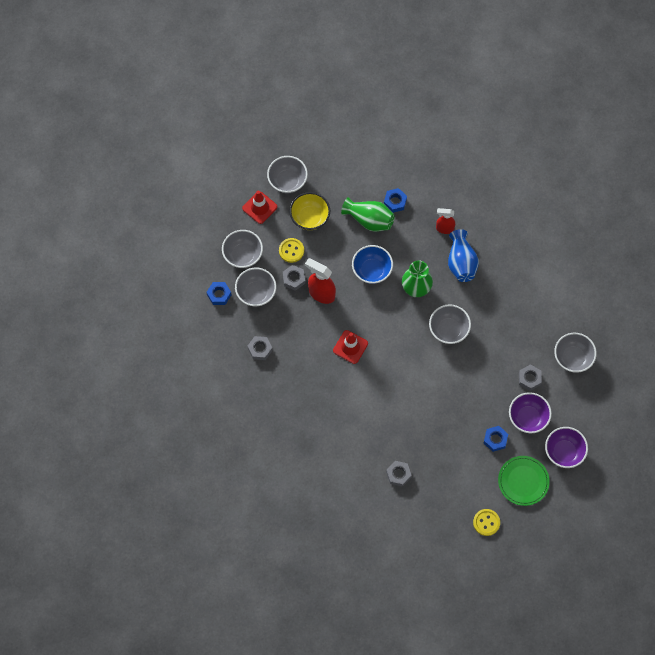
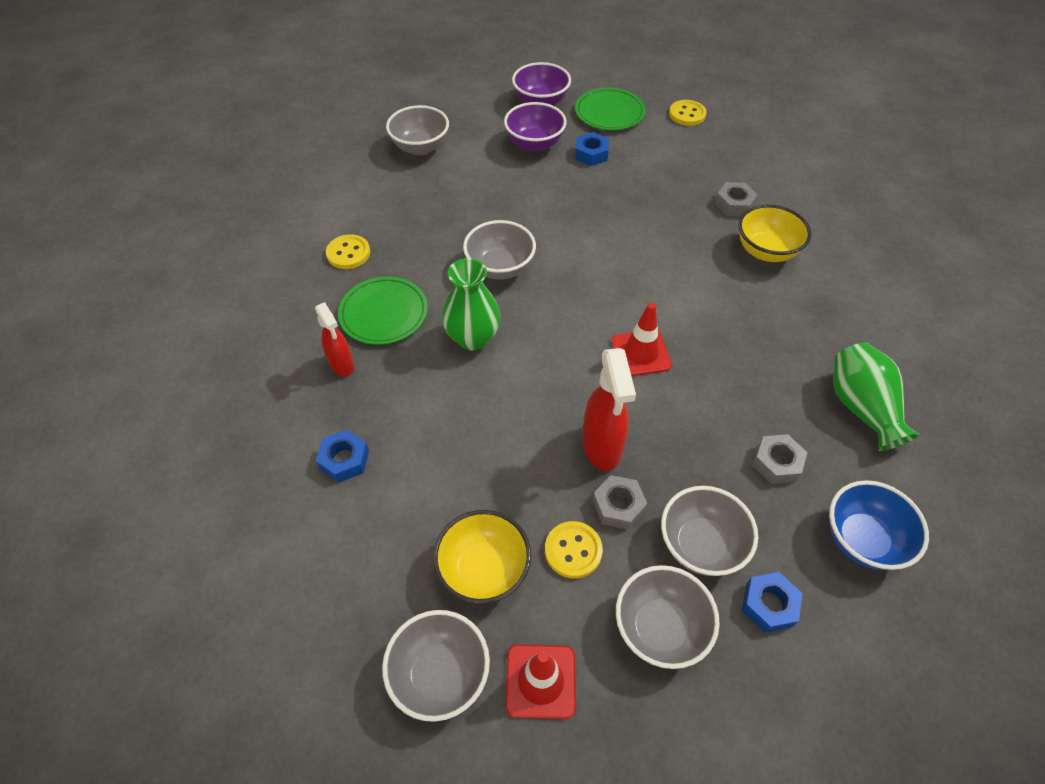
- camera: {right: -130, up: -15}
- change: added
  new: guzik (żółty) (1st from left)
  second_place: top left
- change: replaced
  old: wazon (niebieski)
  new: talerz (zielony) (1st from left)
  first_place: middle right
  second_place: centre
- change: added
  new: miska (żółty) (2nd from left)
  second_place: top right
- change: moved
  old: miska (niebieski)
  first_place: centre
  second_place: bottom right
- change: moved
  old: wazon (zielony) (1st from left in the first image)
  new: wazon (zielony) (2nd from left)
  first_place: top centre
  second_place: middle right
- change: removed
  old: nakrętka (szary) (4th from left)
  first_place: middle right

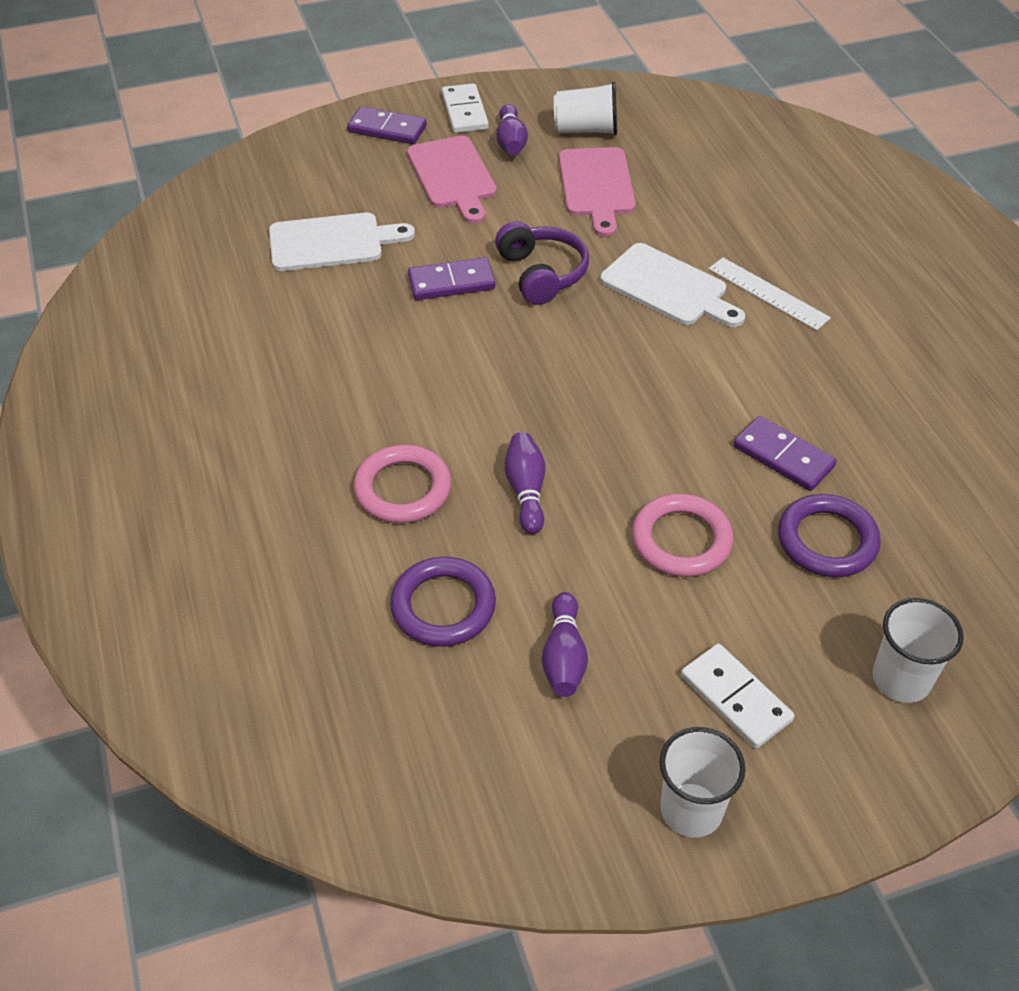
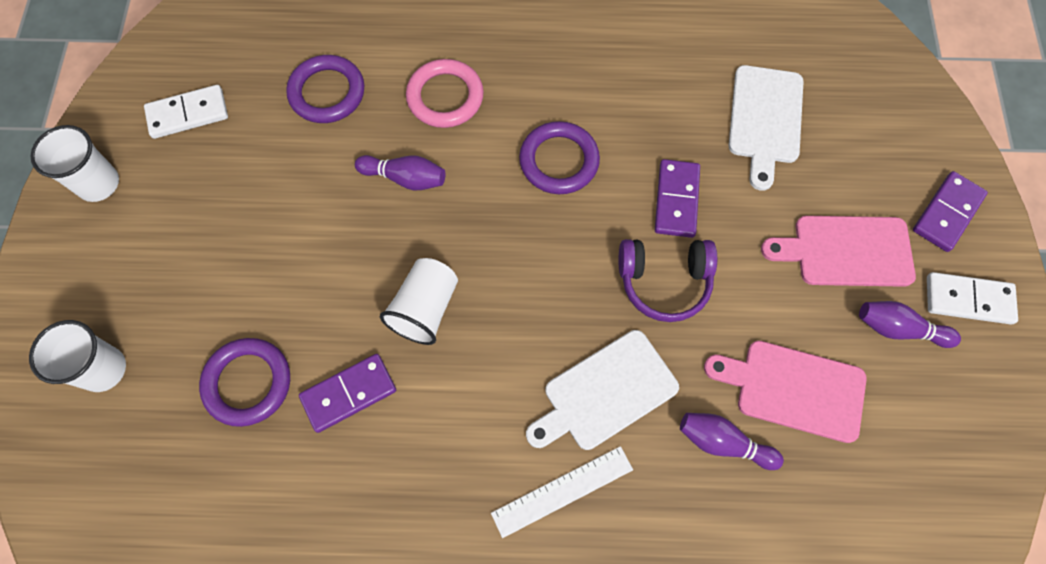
- camera: {right: 110, up: 20}
- change: moved
  old: kostka domina (biały) (2nd from left in the first image)
  new: kostka domina (biały) (1st from left)
  first_place: bottom right
  second_place: top left
- change: moved
  old: szklanka (biały) (1st from left in the first image)
  new: szklanka (biały) (3rd from left)
  first_place: top centre
  second_place: centre
- change: added
  new: pierścień (fioletowy) (3rd from left)
  second_place: top centre
- change: moved
  old: kręgiel (fioletowy) (3rd from left in the first image)
  new: kręgiel (fioletowy) (2nd from left)
  first_place: centre
  second_place: bottom right
- change: removed
  old: pierścień (różowy) (2nd from left)
  first_place: middle right

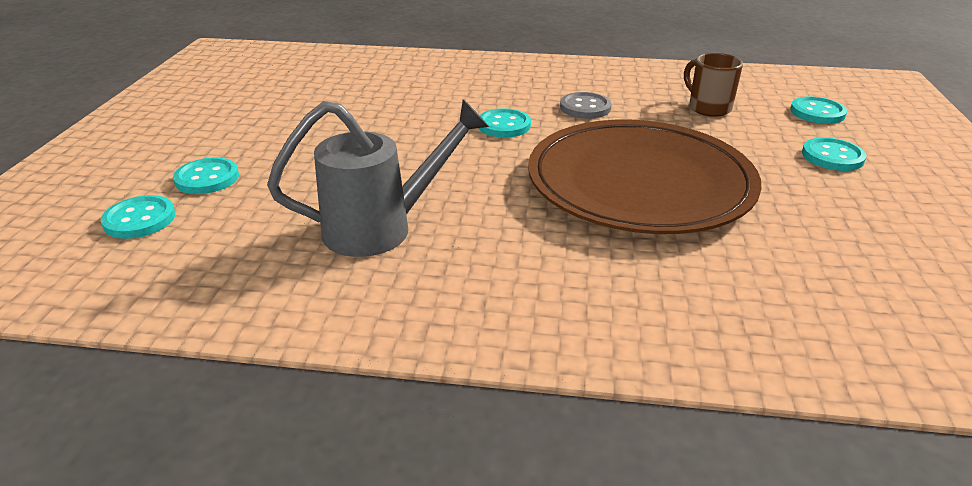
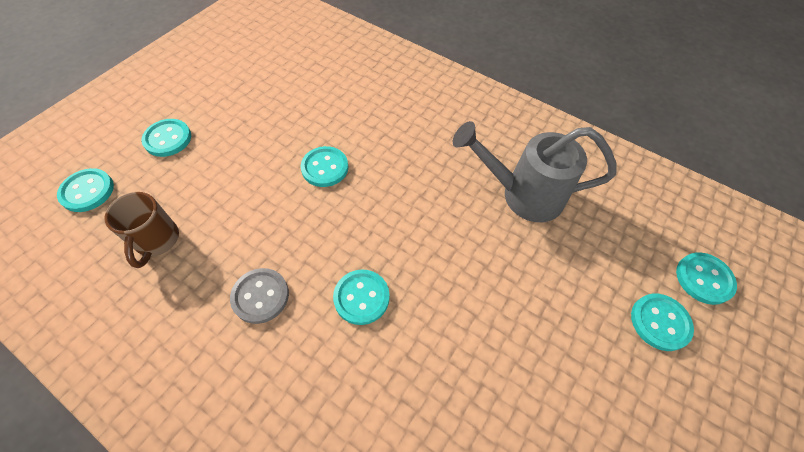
- camera: {right: -155, up: 25}
- change: replaced
  old: talerz (brązowy)
  new: guzik (turkusowy) (3rd from left)
  first_place: centre
  second_place: centre

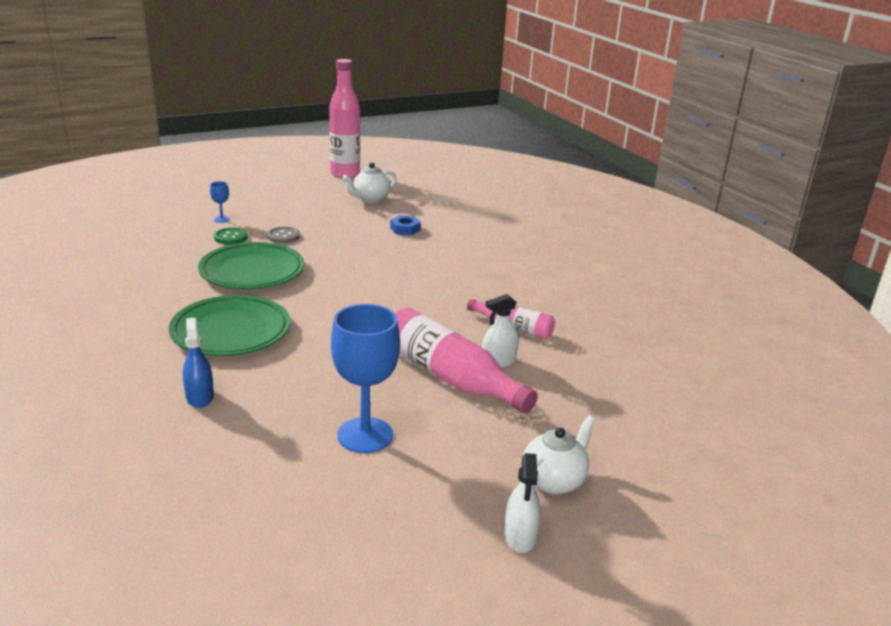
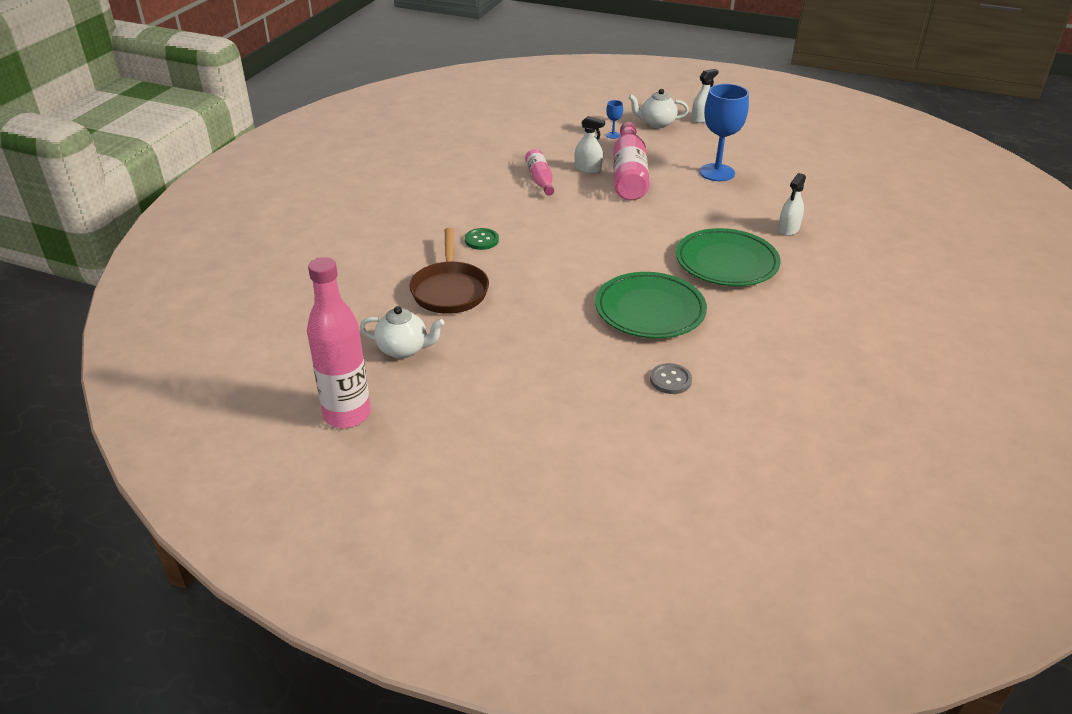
- camera: {right: -130, up: 10}
- change: replaced
  old: nakrętka (niebieski)
  new: patelnia (brązowy)
  first_place: centre
  second_place: centre
- change: moved
  old: guzik (zielony)
  first_place: middle left
  second_place: centre
- change: moved
  old: kielich (niebieski) (1st from left)
  first_place: top left
  second_place: top centre
- change: moved
  old: guzik (szary)
  first_place: middle left
  second_place: centre
- change: recoloured
  old: spryskiwacz (niebieski)
  new: spryskiwacz (biały) (3rd from left)
  first_place: middle left
  second_place: top right

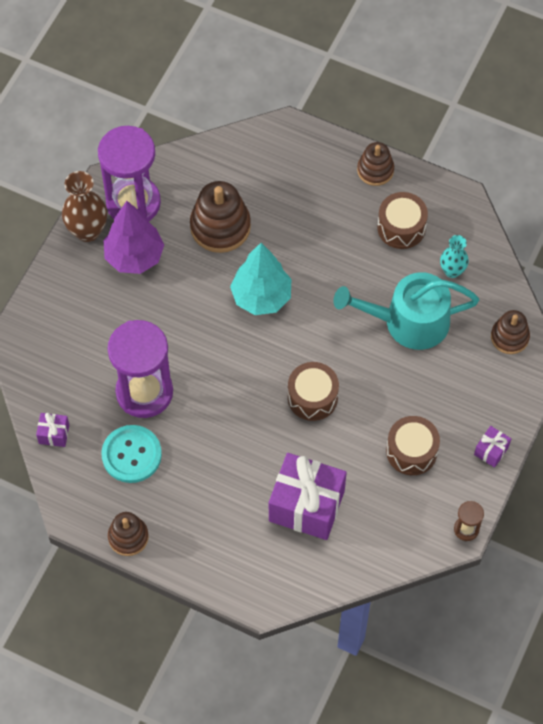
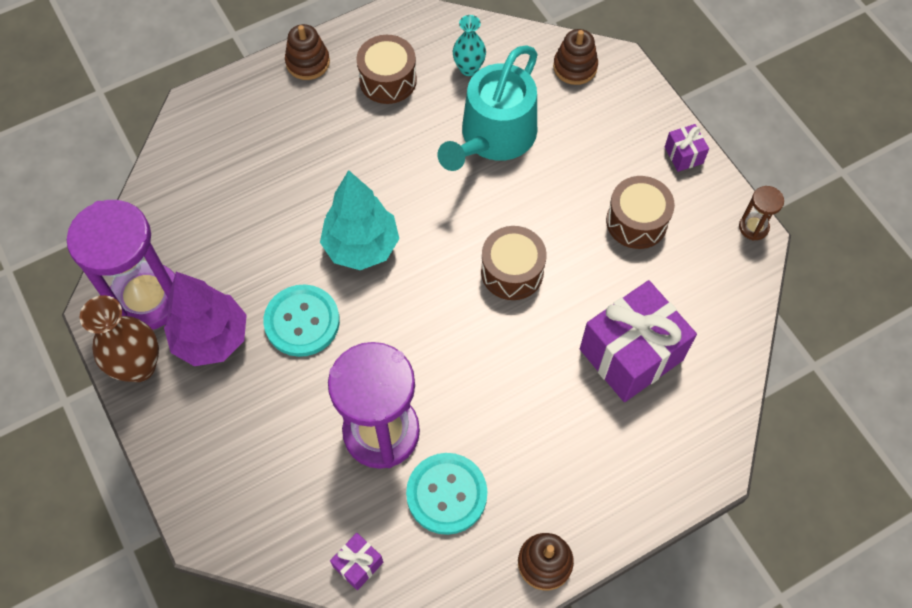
- camera: {right: -55, up: 0}
- change: added
  new: guzik (turkusowy) (1st from left)
  second_place: middle left
- change: removed
  old: zabawka nakładanka (brązowy) (2nd from left)
  first_place: top centre

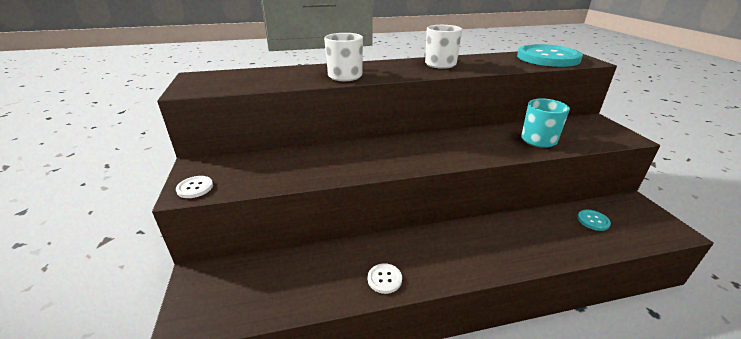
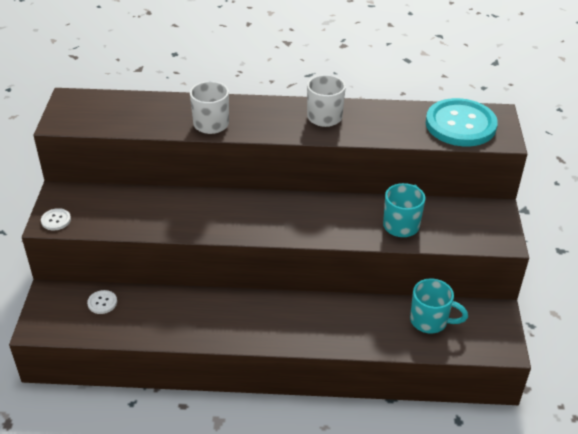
- camera: {right: 15, up: 10}
- change: moved
  old: guzik (biały) (2nd from left)
  first_place: bottom centre
  second_place: bottom left
- change: replaced
  old: guzik (turkusowy) (2nd from left)
  new: kubek (turkusowy) (2nd from left)
  first_place: middle right
  second_place: bottom right

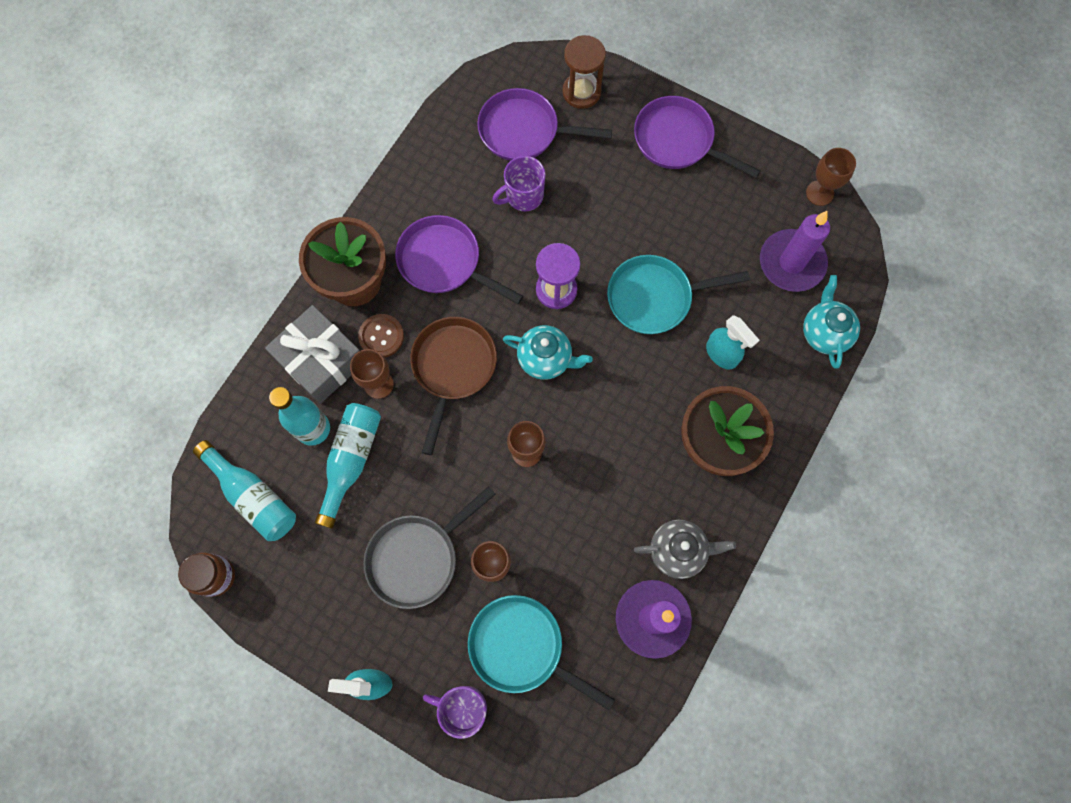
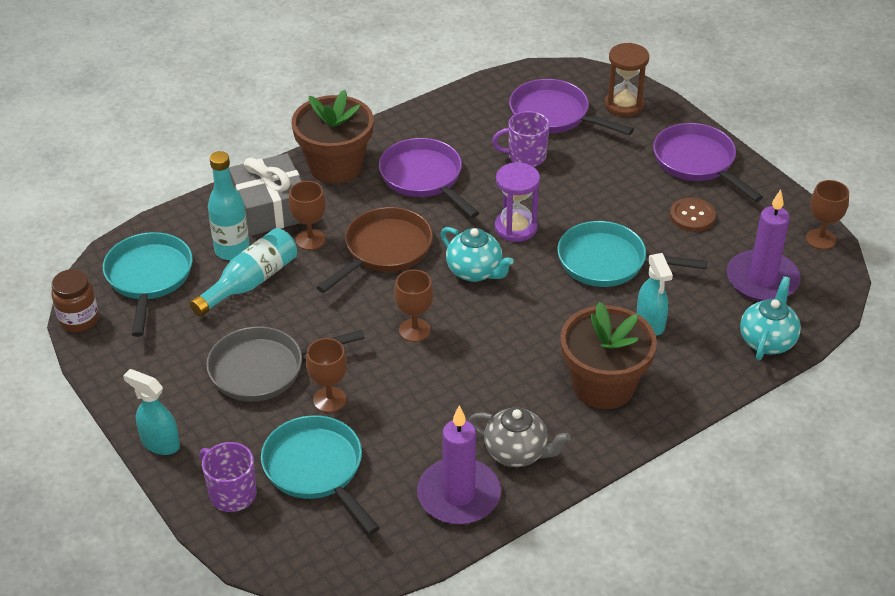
- camera: {right: 25, up: -30}
- change: replaced
  old: butelka (turkusowy) (1st from left)
  new: patelnia (turkusowy) (1st from left)
  first_place: middle left
  second_place: middle left
- change: moved
  old: guzik (brązowy)
  first_place: centre
  second_place: middle right

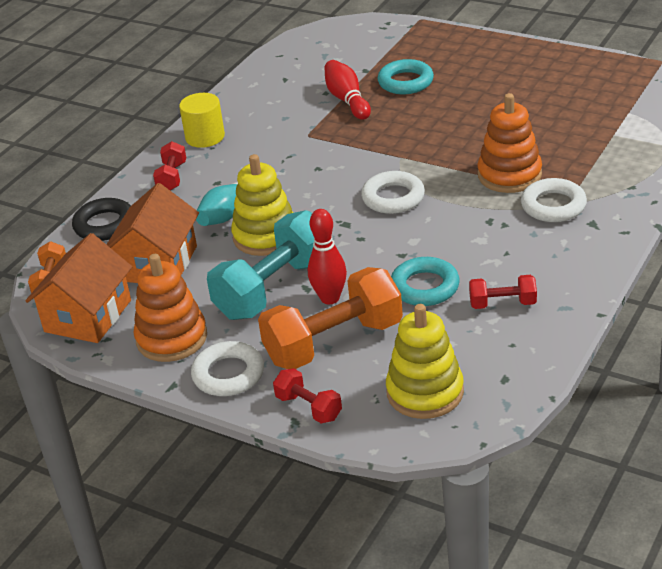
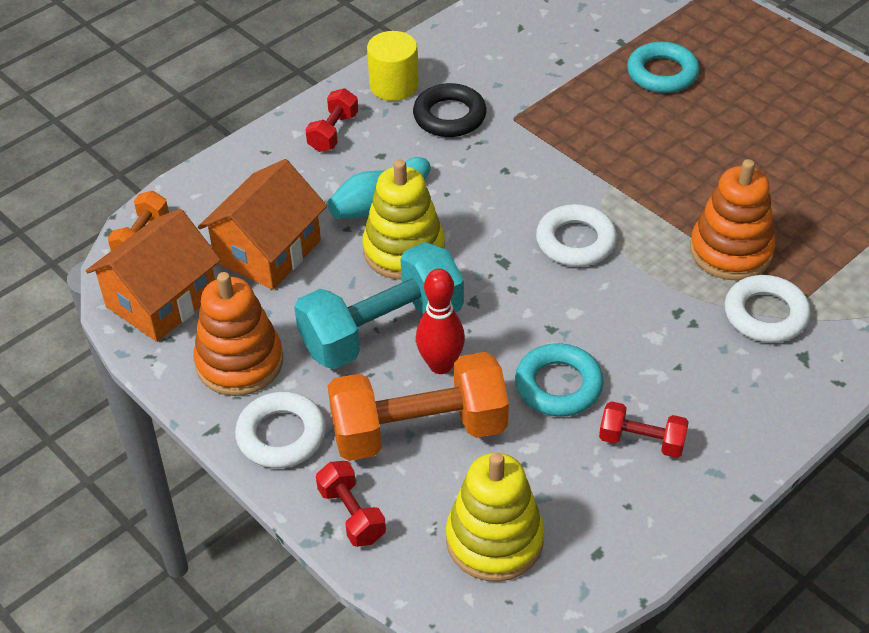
- camera: {right: 15, up: 10}
- change: moved
  old: pierścień (czarny)
  first_place: middle left
  second_place: top centre
- change: removed
  old: kręgiel (czerwony) (2nd from left)
  first_place: top centre

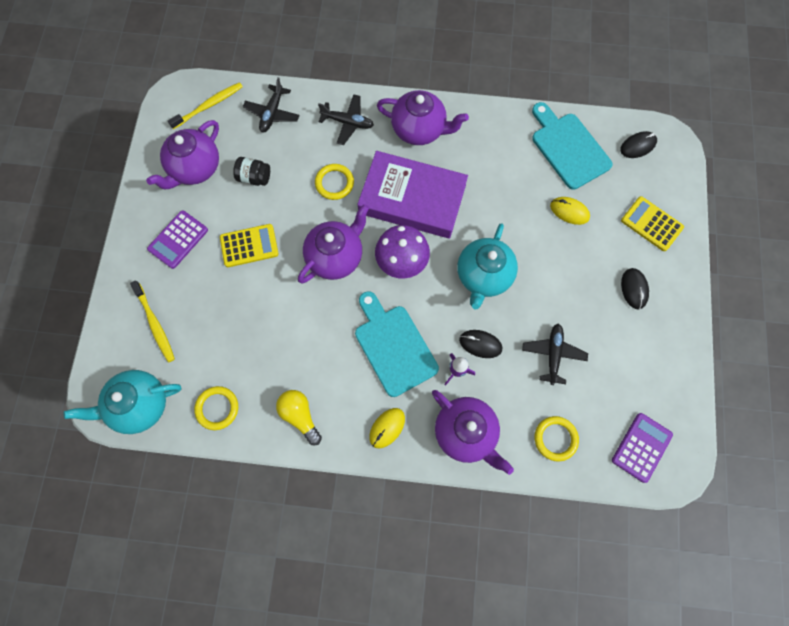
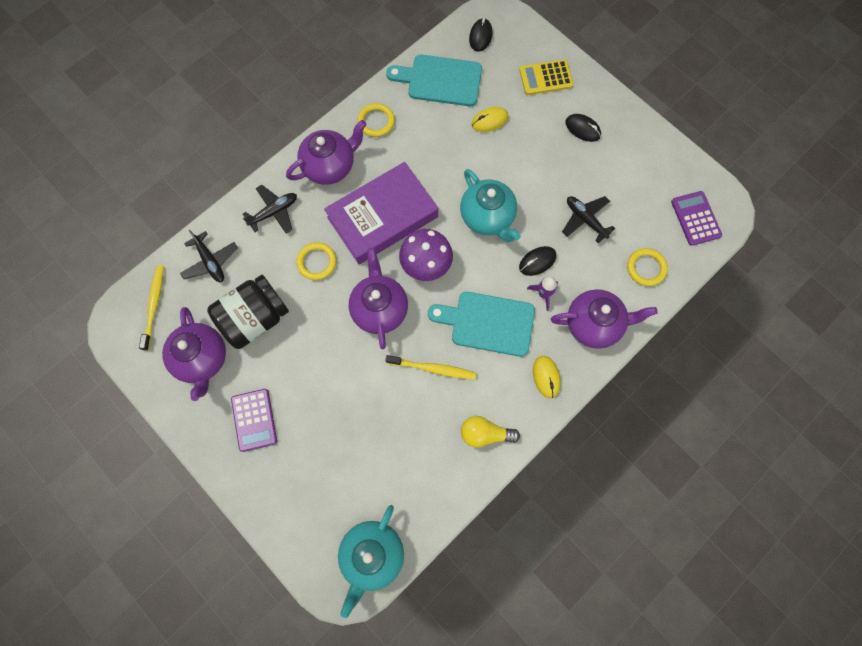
- camera: {right: -50, up: 0}
- change: resized
  old: słoik (czarny)
  first_place: top left
  second_place: middle left
  factor: 1.98
- change: moved
  old: pierścień (żółty) (1st from left in the first image)
  new: pierścień (żółty) (2nd from left)
  first_place: middle left
  second_place: top centre
- change: moved
  old: szczoteczka do zębów (żółty) (1st from left in the first image)
  new: szczoteczka do zębów (żółty) (2nd from left)
  first_place: middle left
  second_place: centre
- change: removed
  old: kalkulator (żółty) (1st from left)
  first_place: middle left

